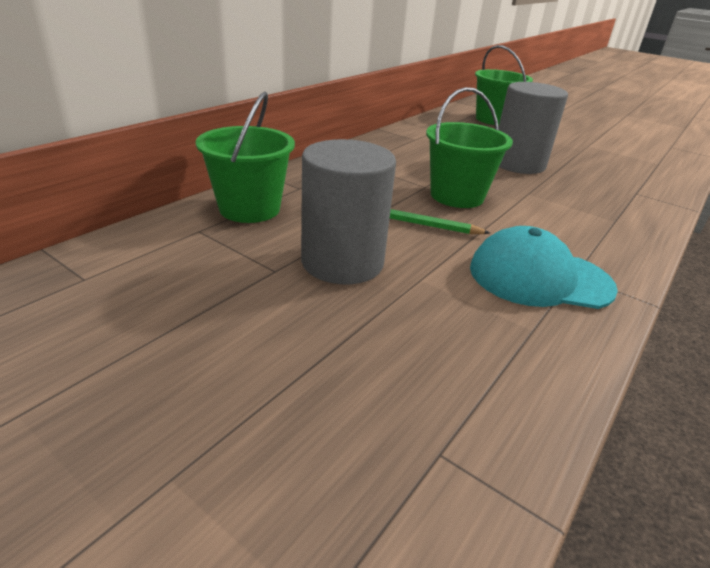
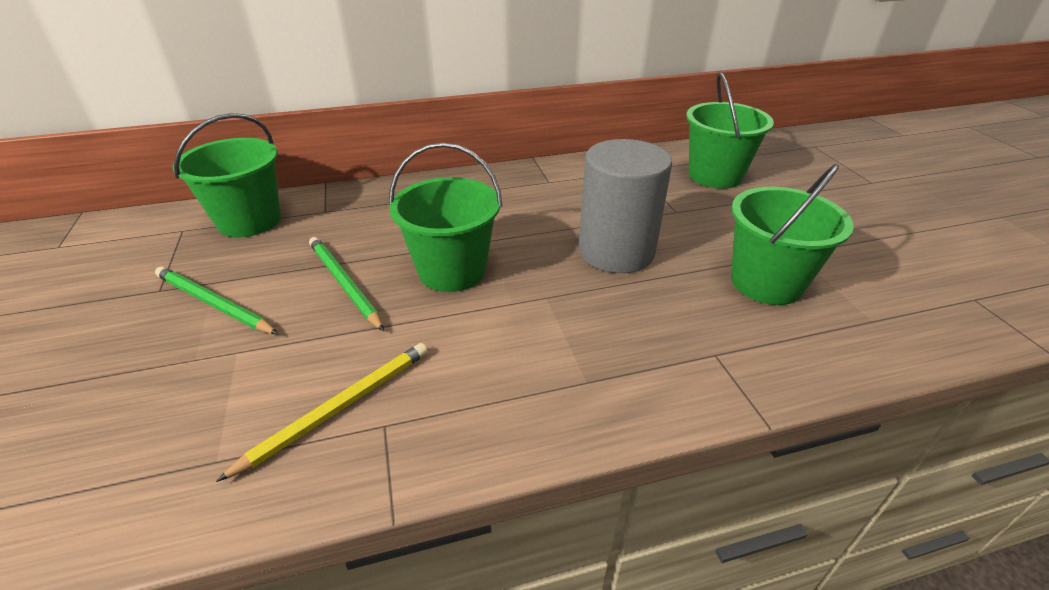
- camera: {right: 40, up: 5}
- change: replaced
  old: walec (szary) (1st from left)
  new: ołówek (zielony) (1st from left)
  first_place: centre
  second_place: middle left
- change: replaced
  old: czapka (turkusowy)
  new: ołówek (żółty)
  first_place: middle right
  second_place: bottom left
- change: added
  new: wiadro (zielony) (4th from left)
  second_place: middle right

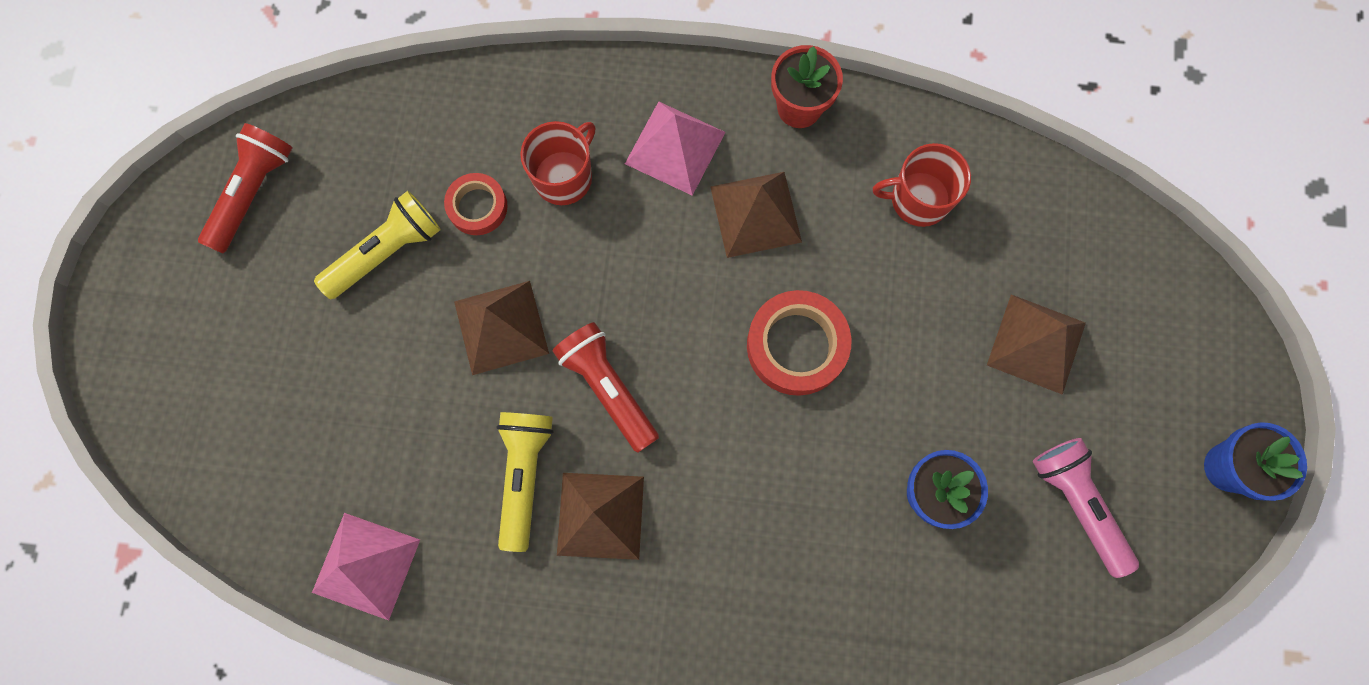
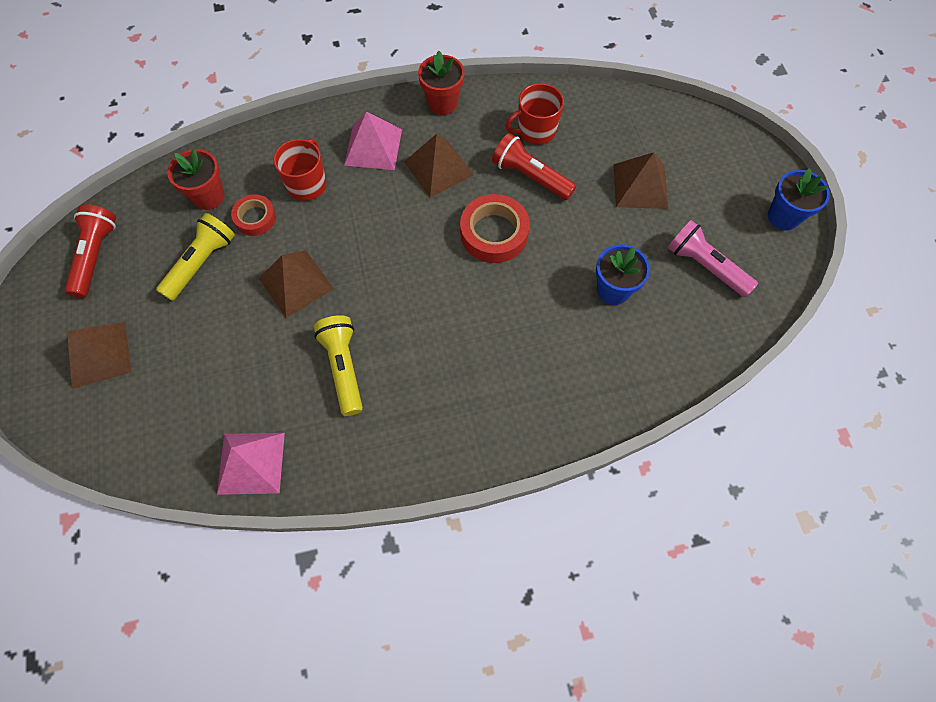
- camera: {right: -20, up: -10}
- change: moved
  old: piramida (brązowy) (2nd from left in the first image)
  new: piramida (brązowy) (1st from left)
  first_place: bottom centre
  second_place: middle left
- change: added
  new: doniczka (czerwony) (1st from left)
  second_place: top left
- change: moved
  old: latarka (czerwony) (2nd from left)
  first_place: centre
  second_place: top centre

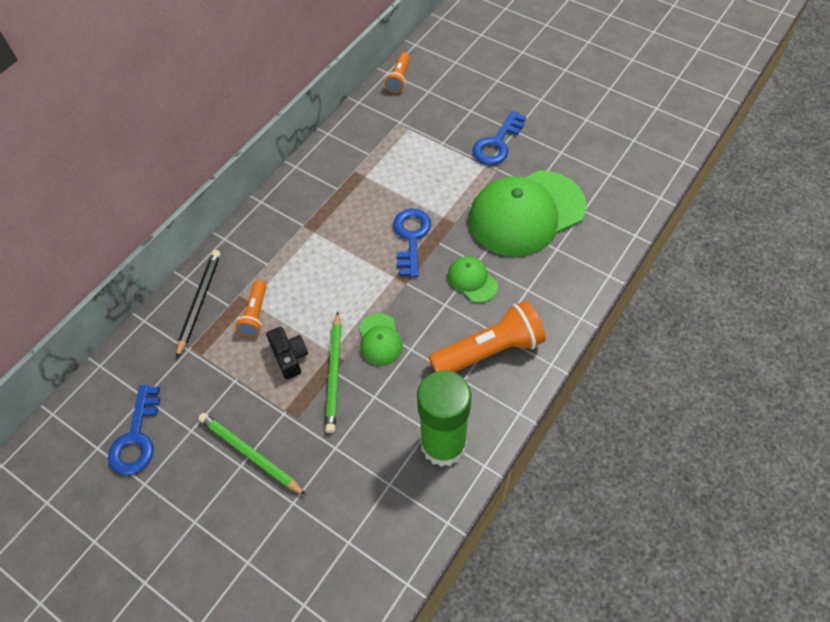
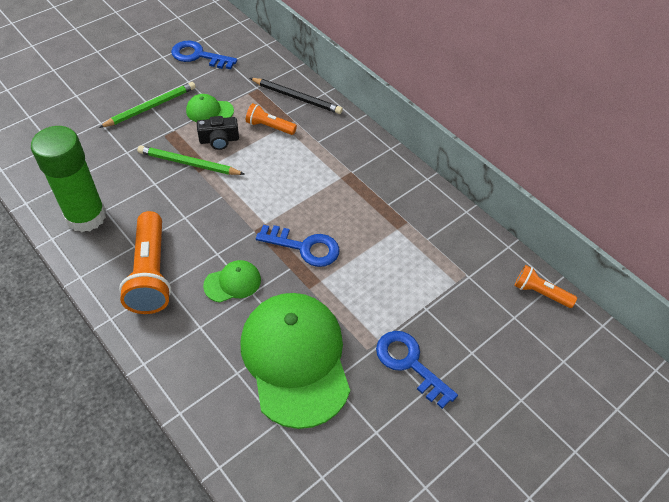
- camera: {right: 100, up: -5}
- change: moved
  old: czapka (zielony) (1st from left)
  first_place: centre
  second_place: top left

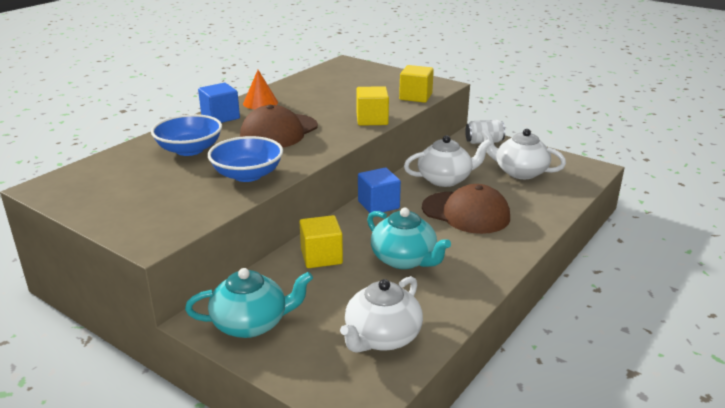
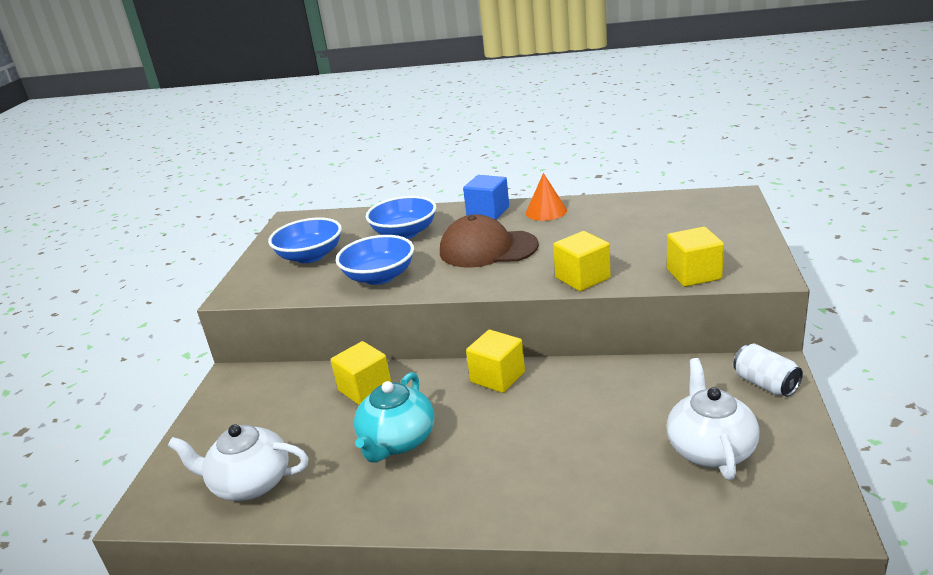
- camera: {right: 65, up: 0}
- change: added
  new: miska (niebieski) (1st from left)
  second_place: middle left
- change: recoloured
  old: sześcian (niebieski) (2nd from left)
  new: sześcian (żółty) (2nd from left)
  first_place: centre
  second_place: centre
- change: removed
  old: imbryk (turkusowy) (1st from left)
  first_place: bottom centre
- change: removed
  old: imbryk (biały) (2nd from left)
  first_place: centre
- change: removed
  old: czapka (brązowy) (2nd from left)
  first_place: centre

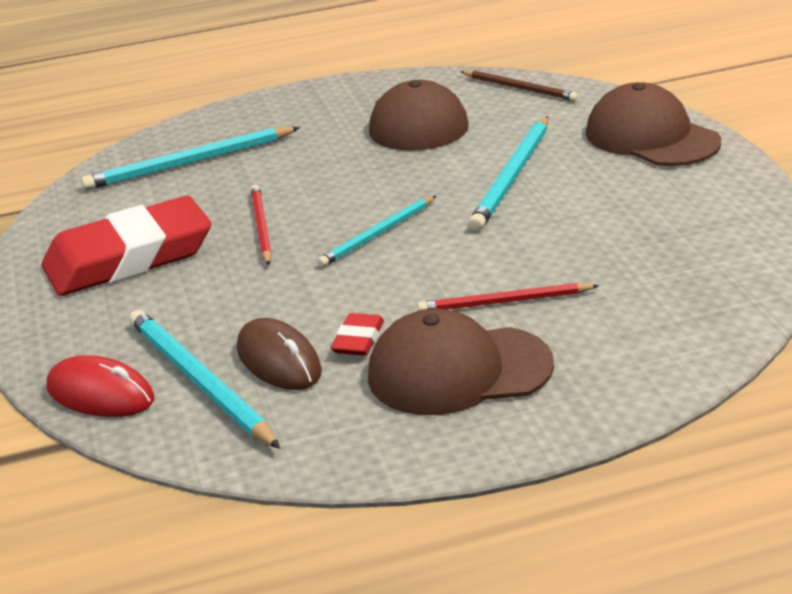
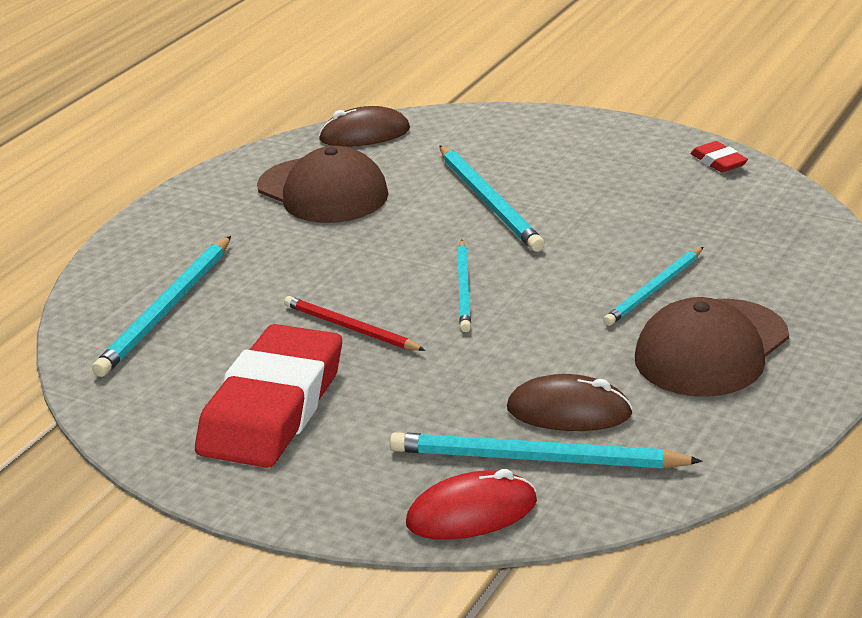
- camera: {right: -45, up: 0}
- change: replaced
  old: ołówek (brązowy)
  new: myszka (brązowy) (1st from left)
  first_place: top centre
  second_place: top centre
- change: recoloured
  old: ołówek (czerwony) (2nd from left)
  new: ołówek (turkusowy) (5th from left)
  first_place: centre
  second_place: middle right
- change: moved
  old: gumka do mazania (czerwony) (2nd from left)
  first_place: centre
  second_place: top right
- change: removed
  old: czapka (brązowy) (3rd from left)
  first_place: top right

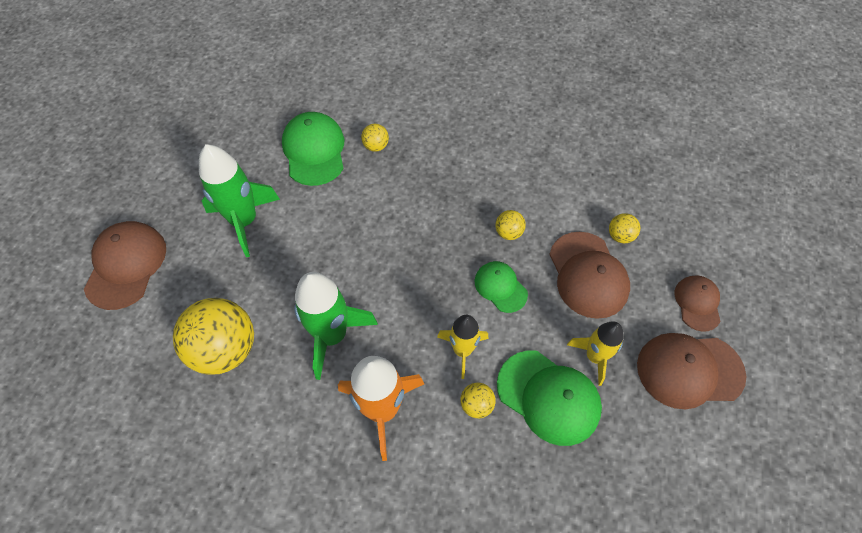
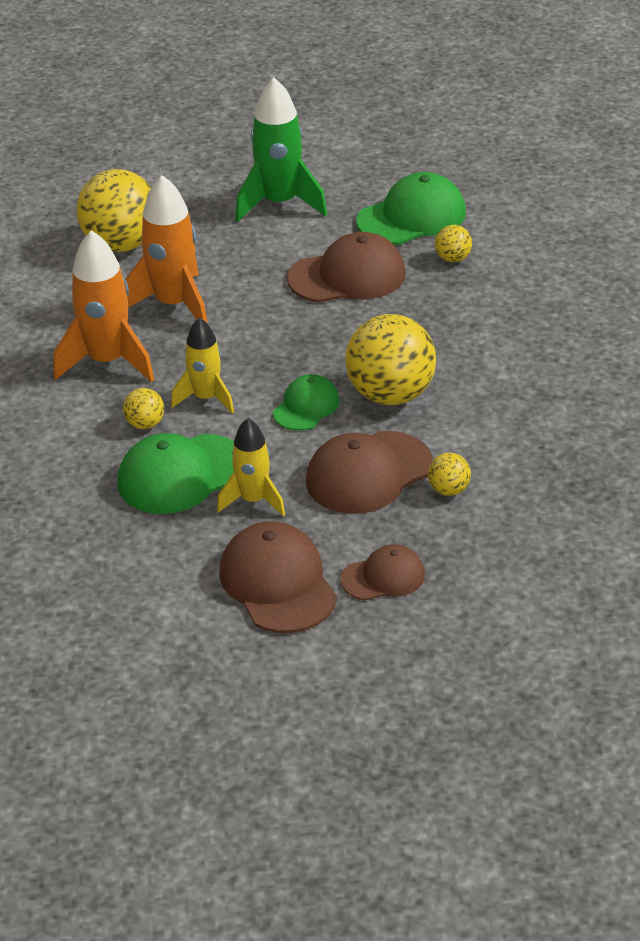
- camera: {right: 70, up: -20}
- change: turned
  old: czapka (zielony) (3rd from left in the first image)
  first_place: bottom centre
  second_place: middle left
  degrees: 45
- change: recoloured
  old: rakieta (zielony) (2nd from left)
  new: rakieta (pomarańczowy) (2nd from left)
  first_place: centre
  second_place: top left
- change: moved
  old: czapka (brązowy) (1st from left in the first image)
  new: czapka (brązowy) (2nd from left)
  first_place: middle left
  second_place: top centre
- change: resized
  old: piłka (żółty) (4th from left in the first image)
  first_place: centre
  second_place: centre
  factor: 2.21

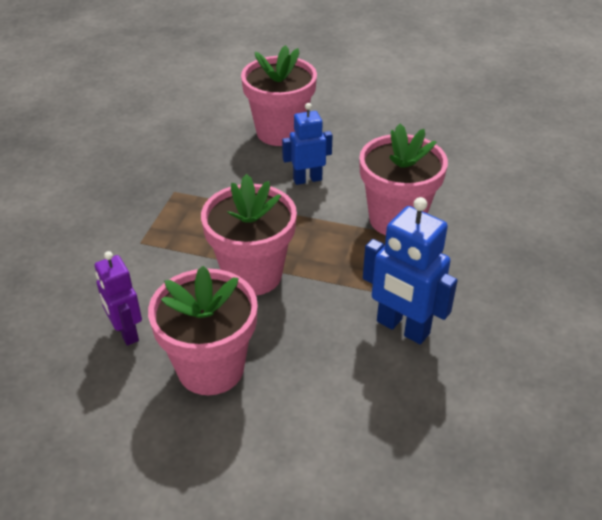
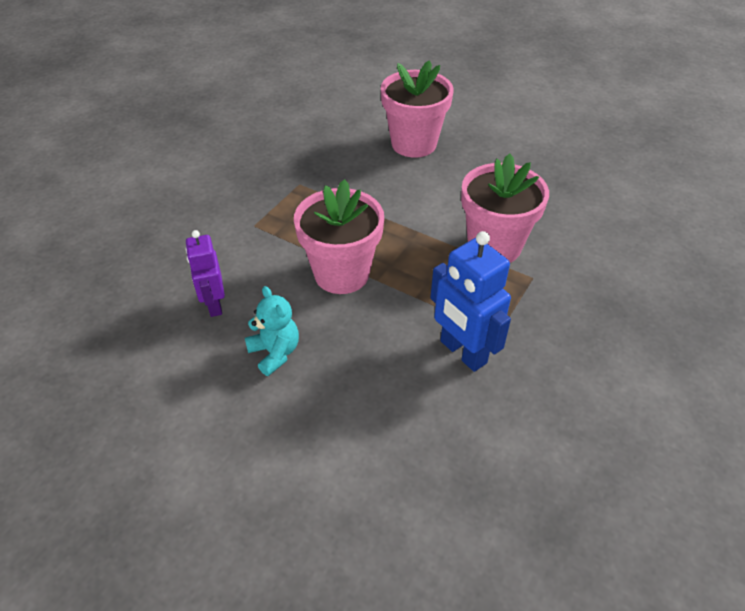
- camera: {right: 15, up: 5}
- change: replaced
  old: doniczka (różowy) (1st from left)
  new: miś (turkusowy)
  first_place: centre
  second_place: centre
- change: removed
  old: robot (niebieski) (1st from left)
  first_place: top centre

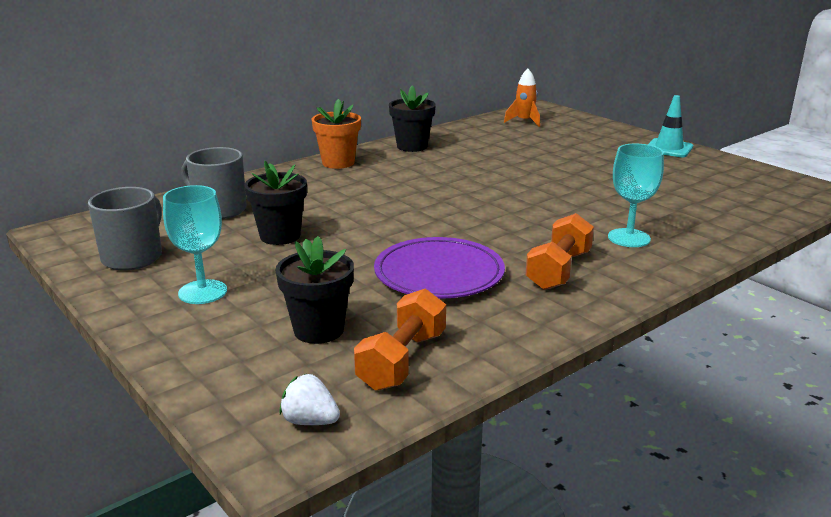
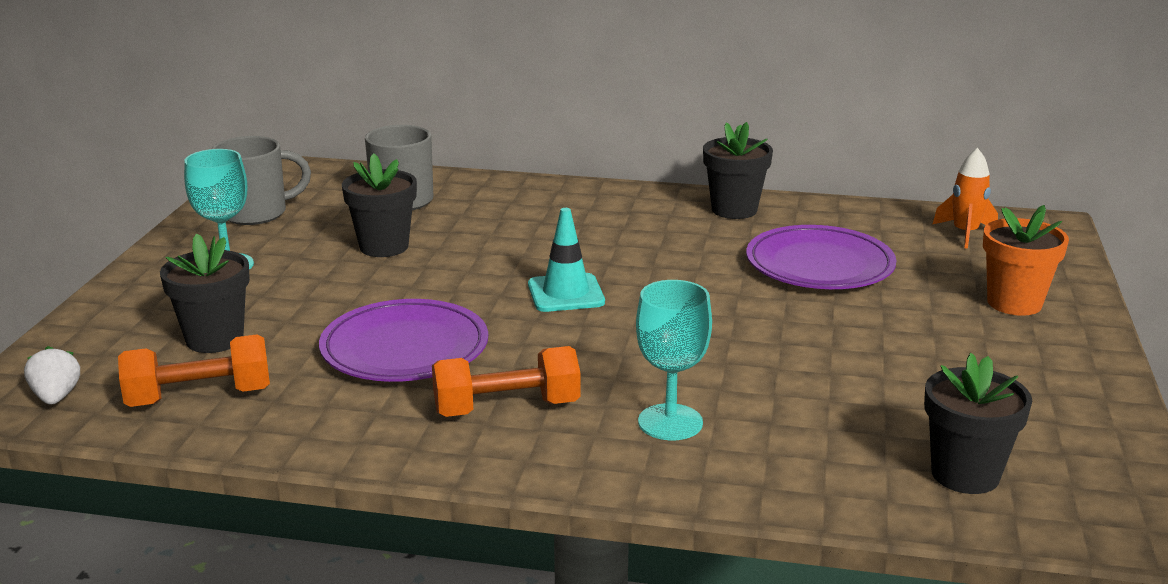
- camera: {right: 50, up: 0}
- change: moved
  old: pachołek (turkusowy)
  first_place: top right
  second_place: centre
- change: added
  new: talerz (fioletowy) (2nd from left)
  second_place: middle right
- change: added
  new: doniczka (czarny) (4th from left)
  second_place: bottom right
- change: moved
  old: doniczka (pomarańczowy)
  first_place: top centre
  second_place: middle right

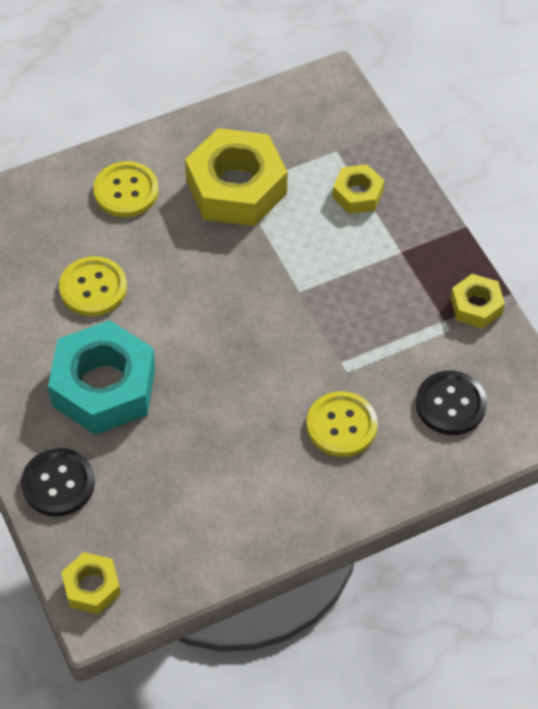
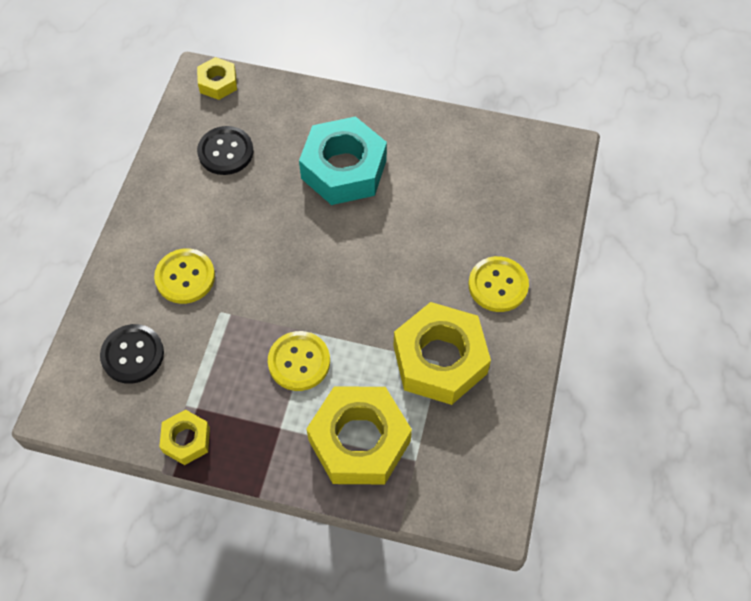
- camera: {right: 130, up: 5}
- change: moved
  old: guzik (czarny) (1st from left in the first image)
  new: guzik (czarny) (2nd from left)
  first_place: bottom left
  second_place: top left
- change: moved
  old: guzik (żółty) (1st from left in the first image)
  new: guzik (żółty) (2nd from left)
  first_place: middle left
  second_place: centre
- change: resized
  old: nakrętka (żółty) (3rd from left)
  first_place: top centre
  second_place: bottom centre
  factor: 1.97

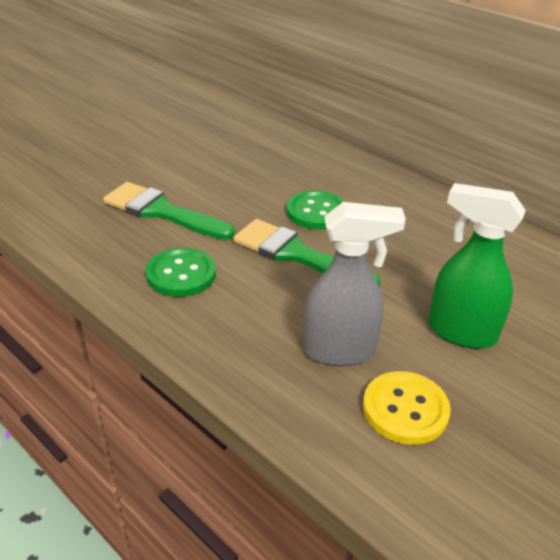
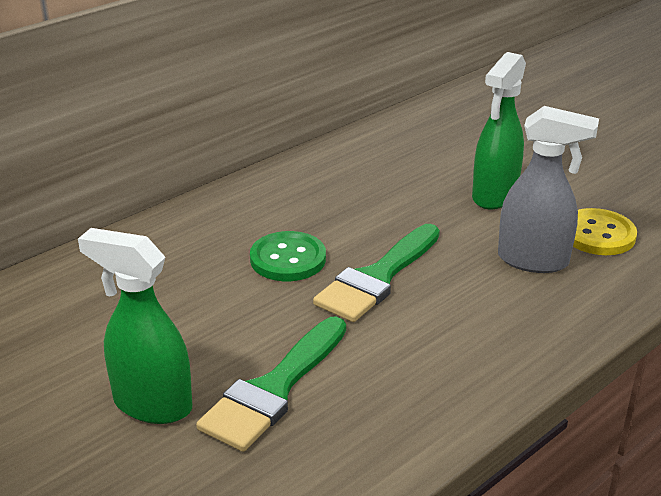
- camera: {right: -85, up: -5}
- change: added
  new: spryskiwacz (zielony) (1st from left)
  second_place: middle left
- change: turned
  old: spryskiwacz (szary)
  first_place: centre
  second_place: middle right
  degrees: 105
- change: removed
  old: guzik (zielony) (1st from left)
  first_place: middle left

